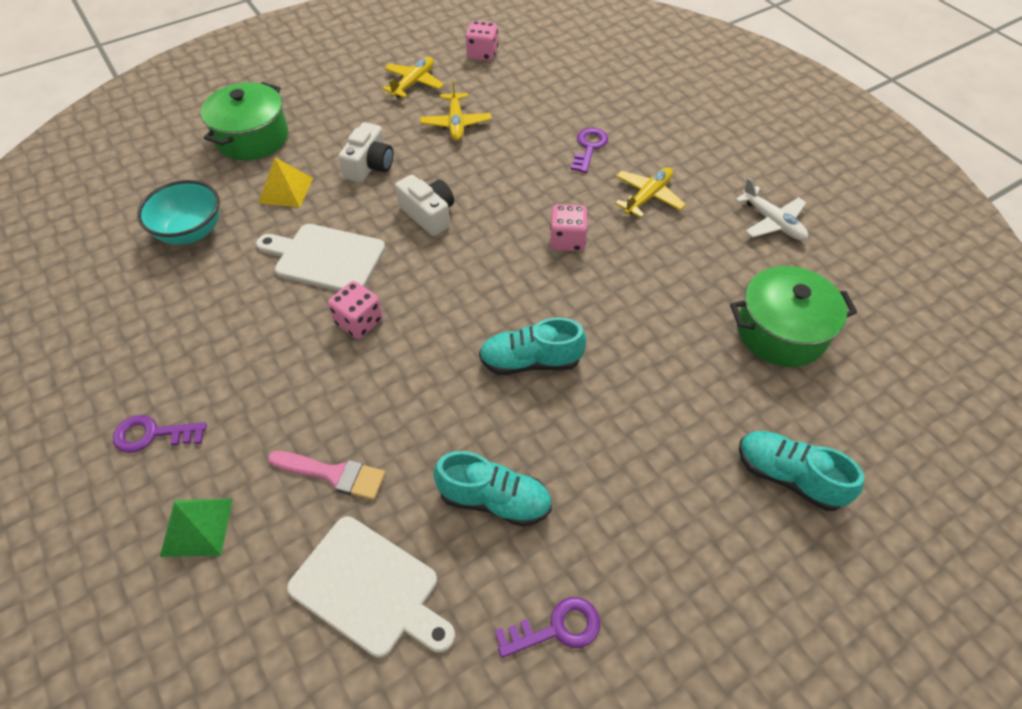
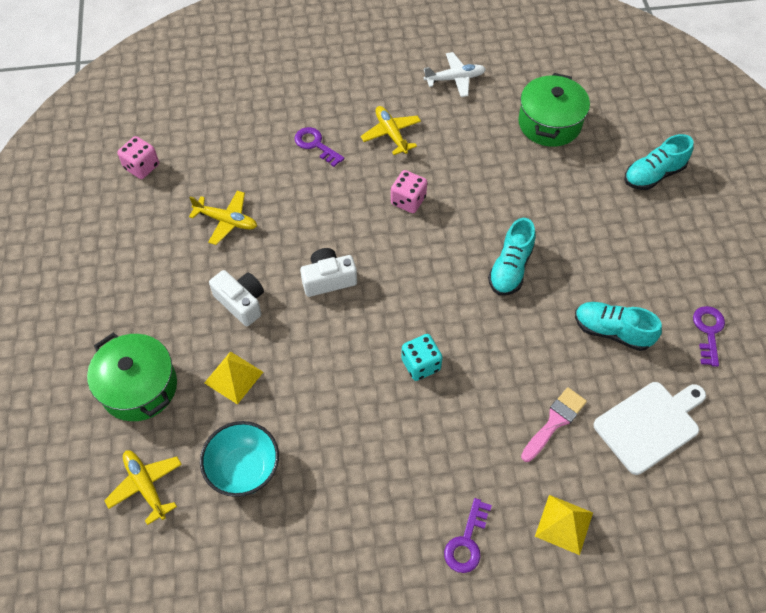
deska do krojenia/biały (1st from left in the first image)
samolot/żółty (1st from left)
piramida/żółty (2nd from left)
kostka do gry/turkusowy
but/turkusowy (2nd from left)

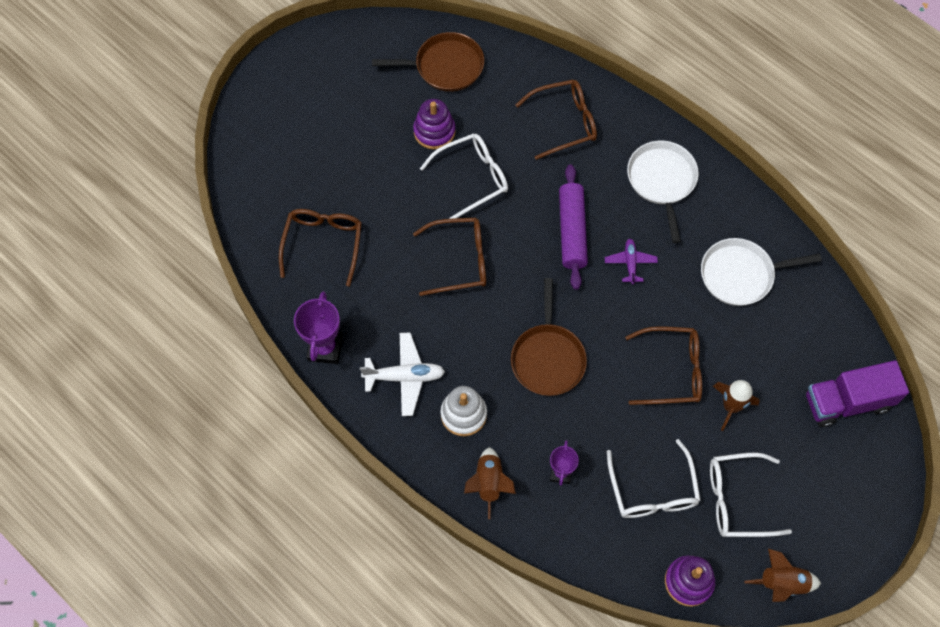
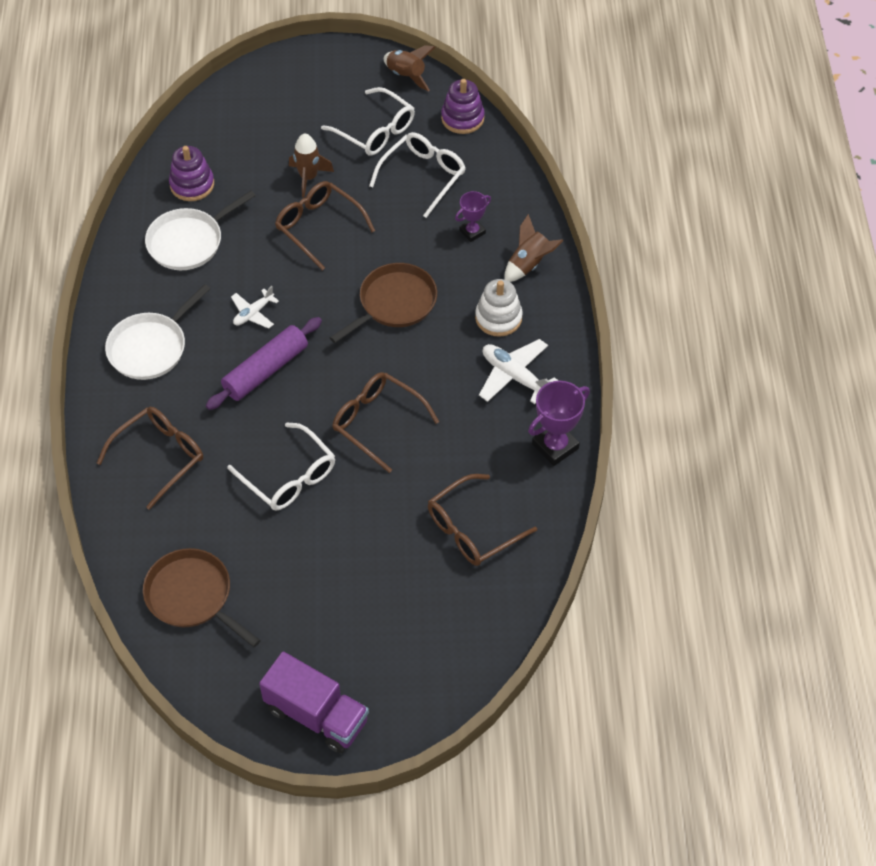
zabawka nakładanka/fioletowy (1st from left)
ciężarówka/fioletowy
samolot/biały (1st from left)
okulary/biały (1st from left)
okulary/brązowy (1st from left)
patelnia/biały (2nd from left)

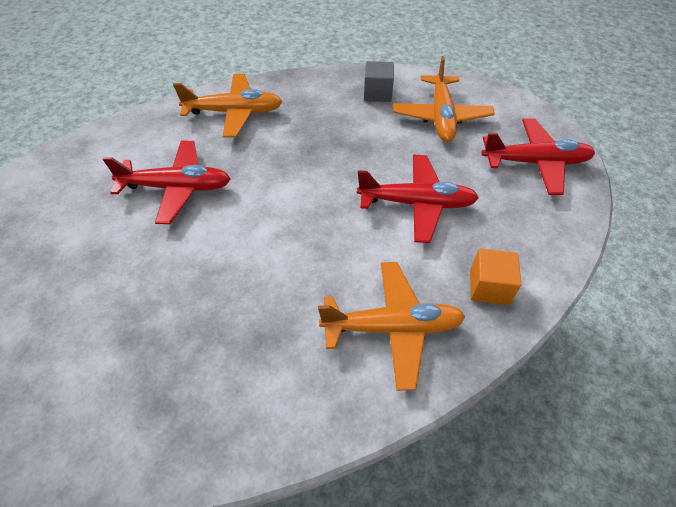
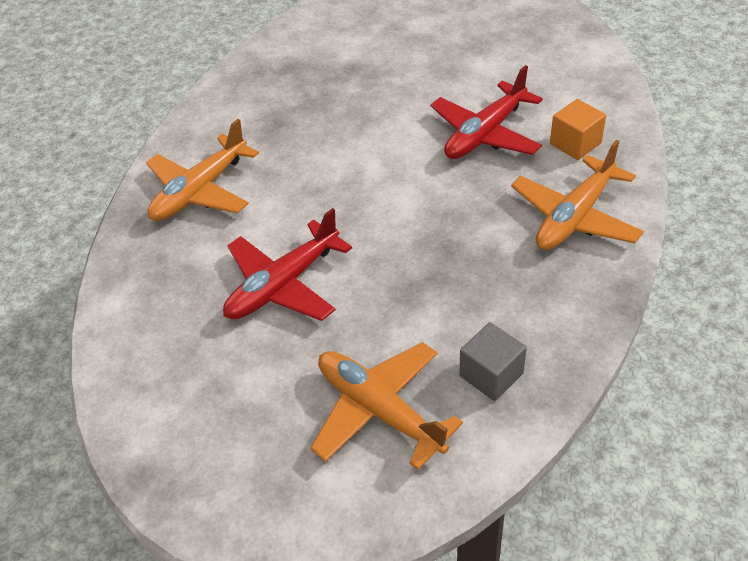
samolot/czerwony (3rd from left in the first image)
sześcian/pomarańczowy

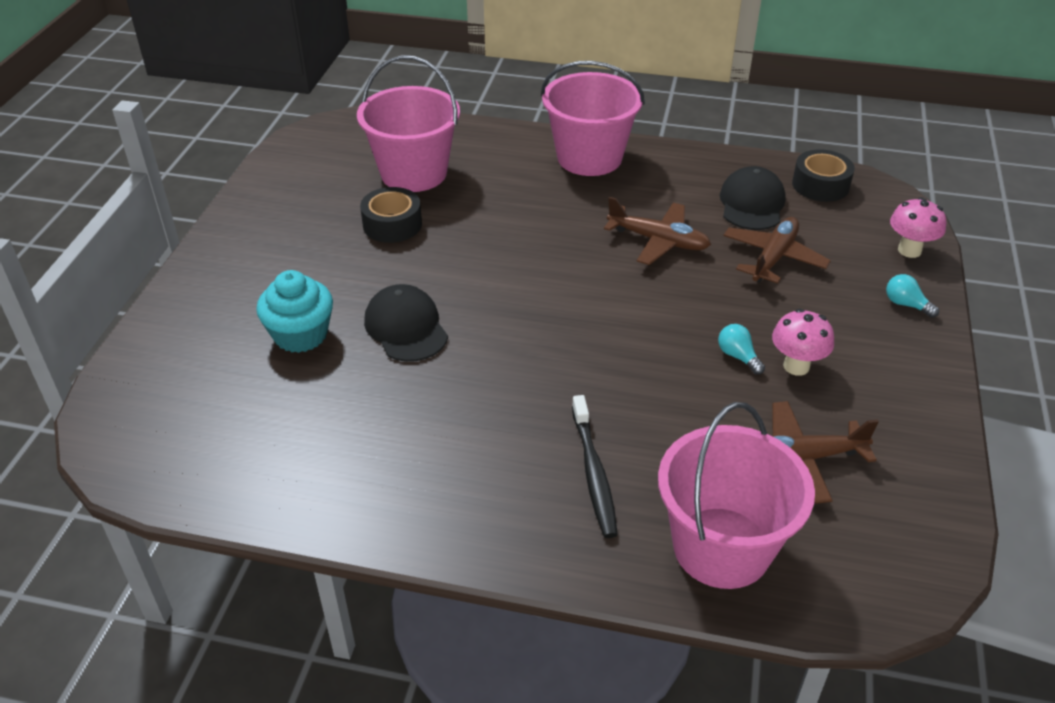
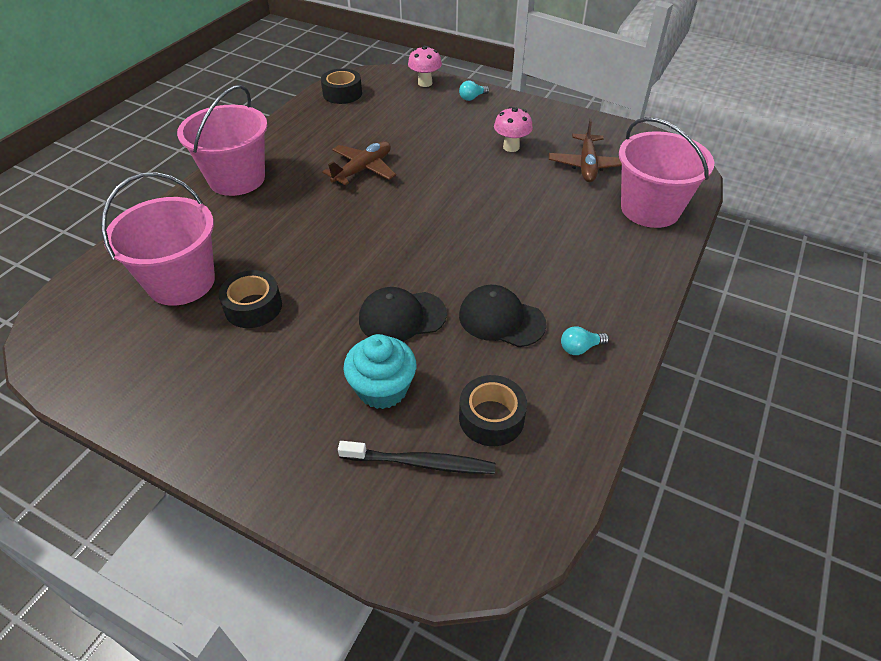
samolot/brązowy (2nd from left in the first image)
taśma klejąca/czarny (3rd from left)
szczoteczka do zębów/czarny
żarówka/turkusowy (2nd from left)
czapka/czarny (2nd from left)

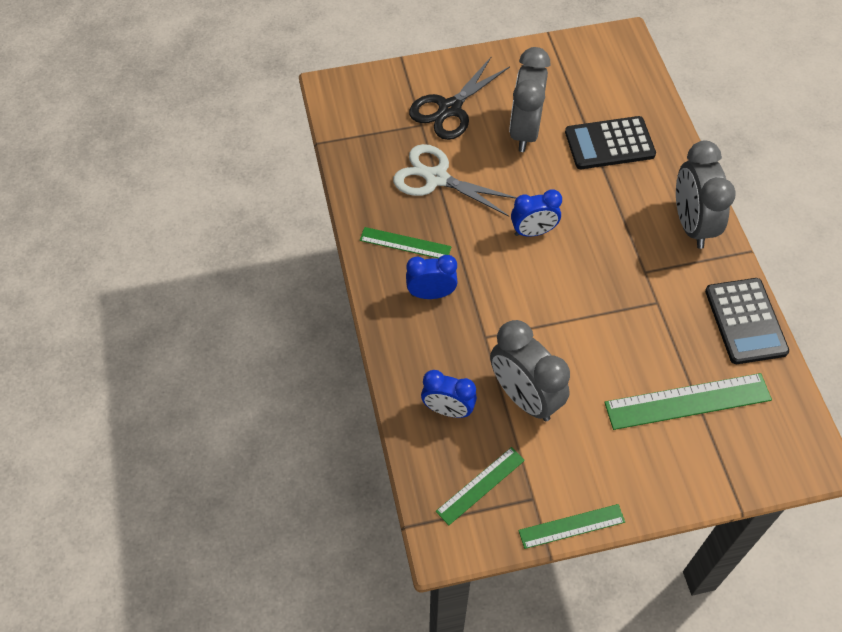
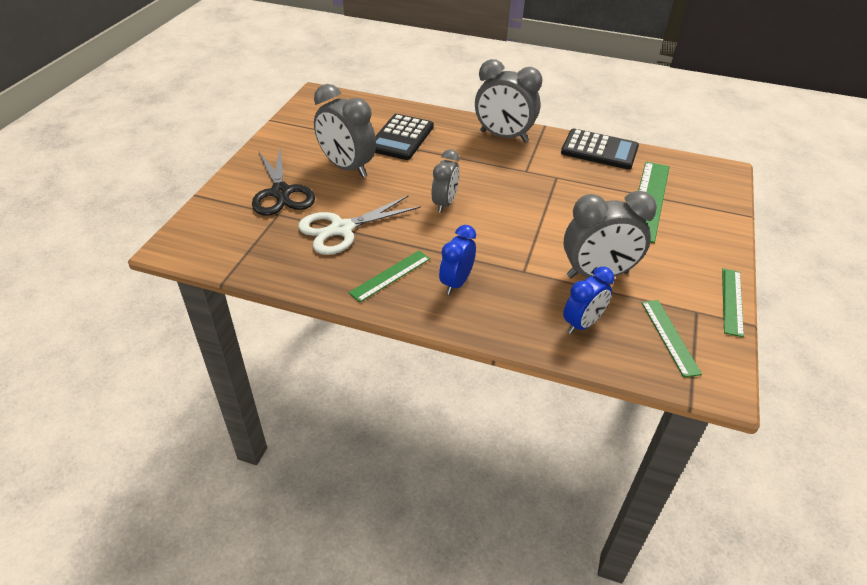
budzik/szary (2nd from left)

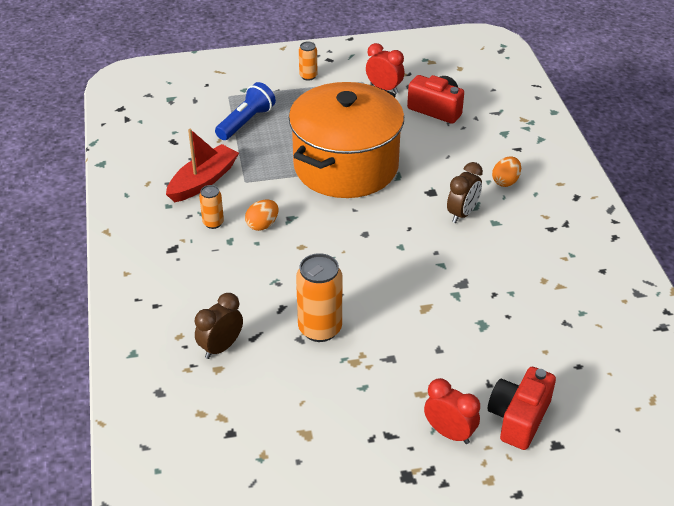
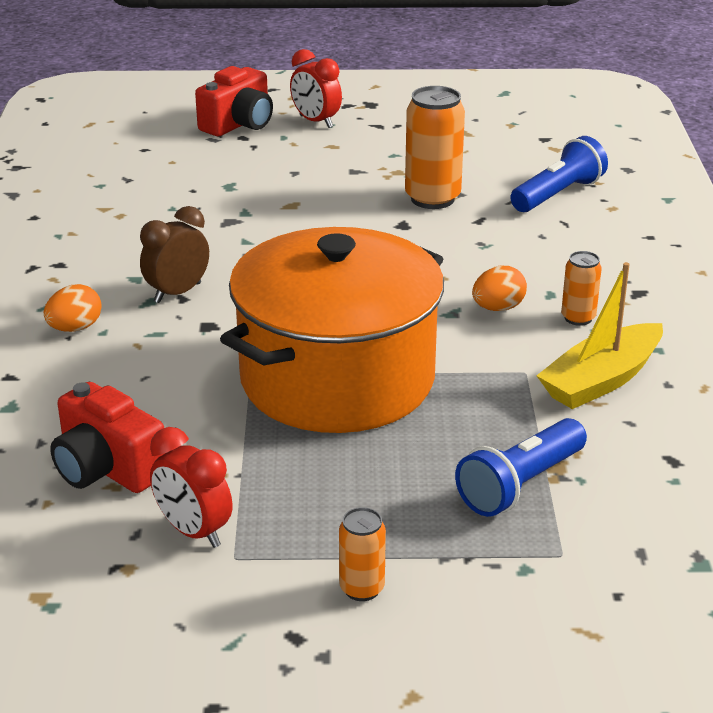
latarka/niebieski (2nd from left)
łódka/żółty

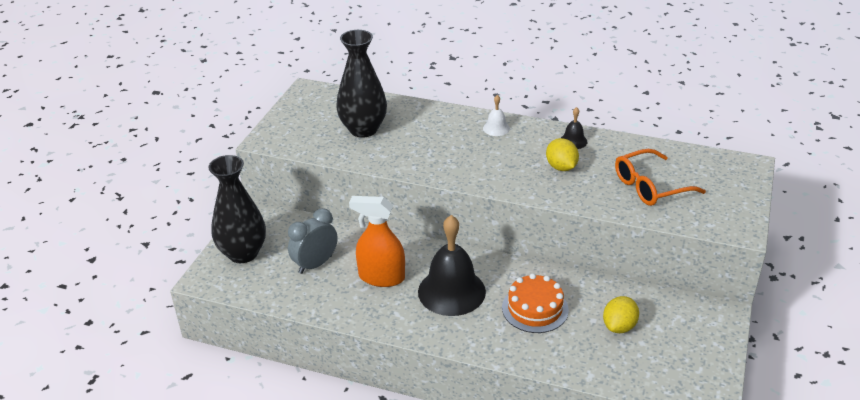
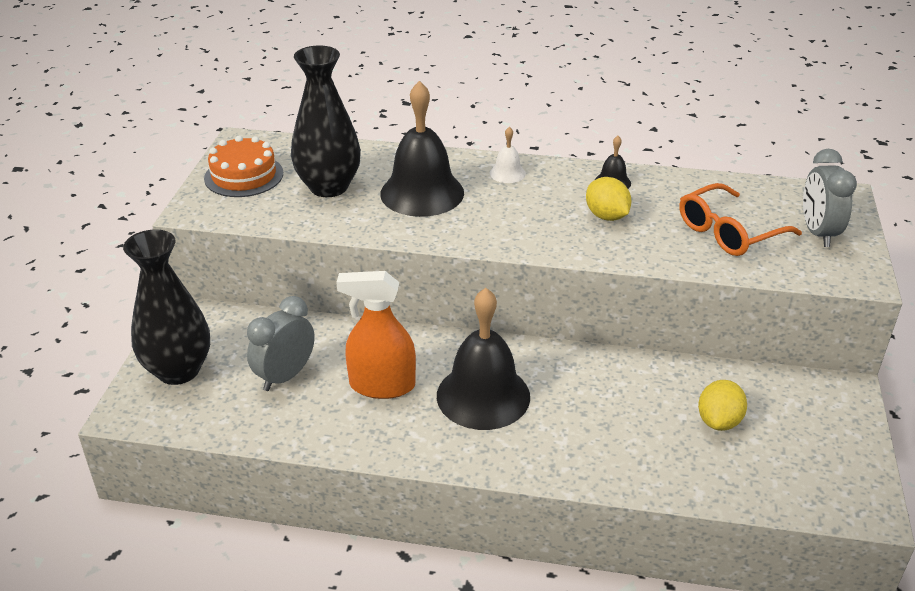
dzwonek/czarny (1st from left)
budzik/szary (2nd from left)
tort/pomarańczowy

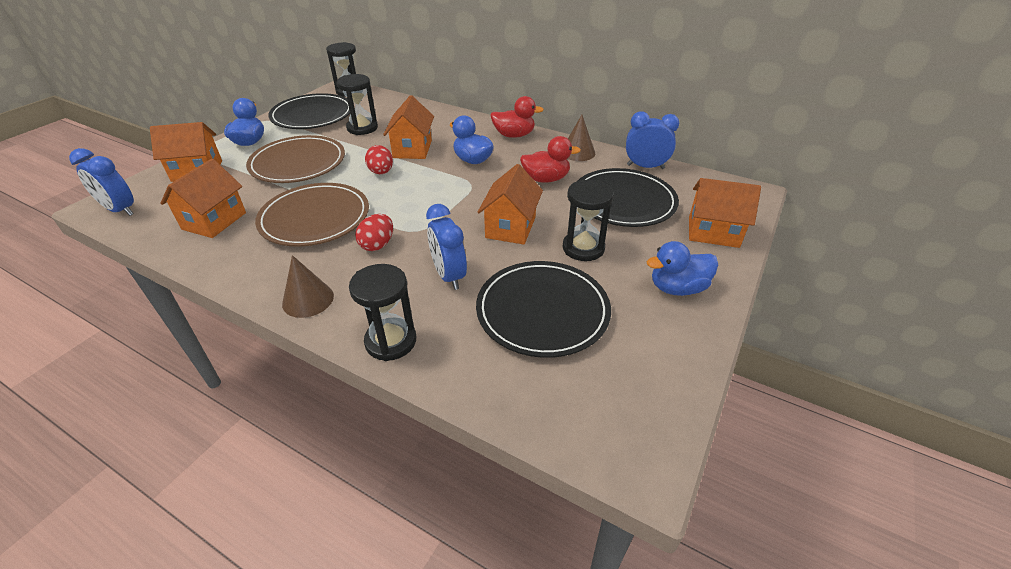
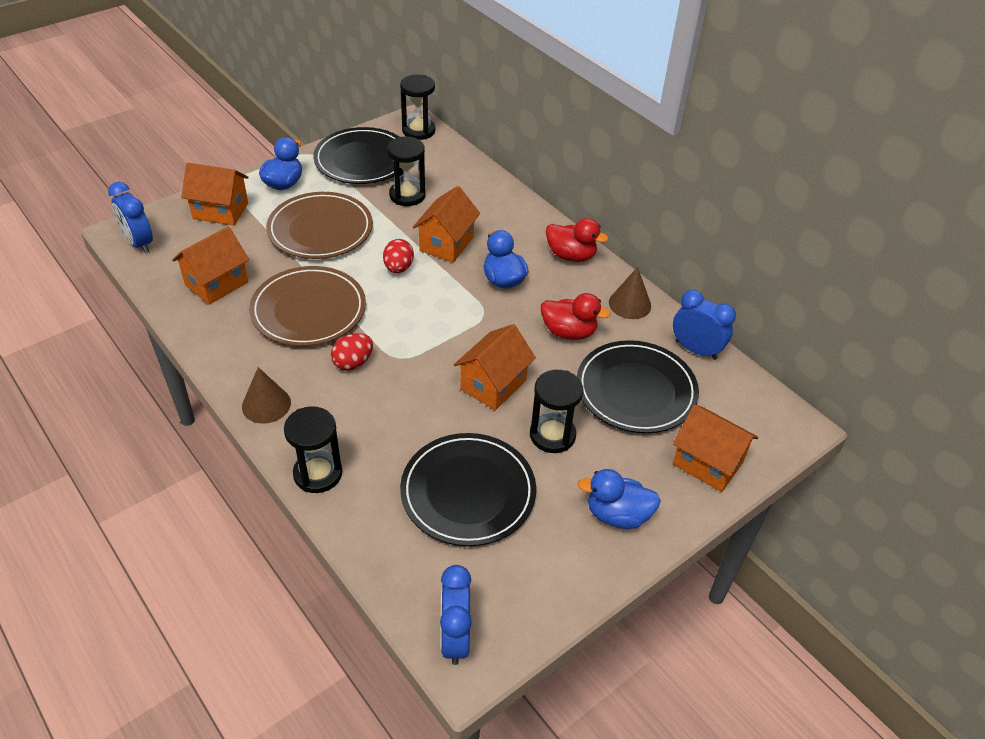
budzik/niebieski (2nd from left)

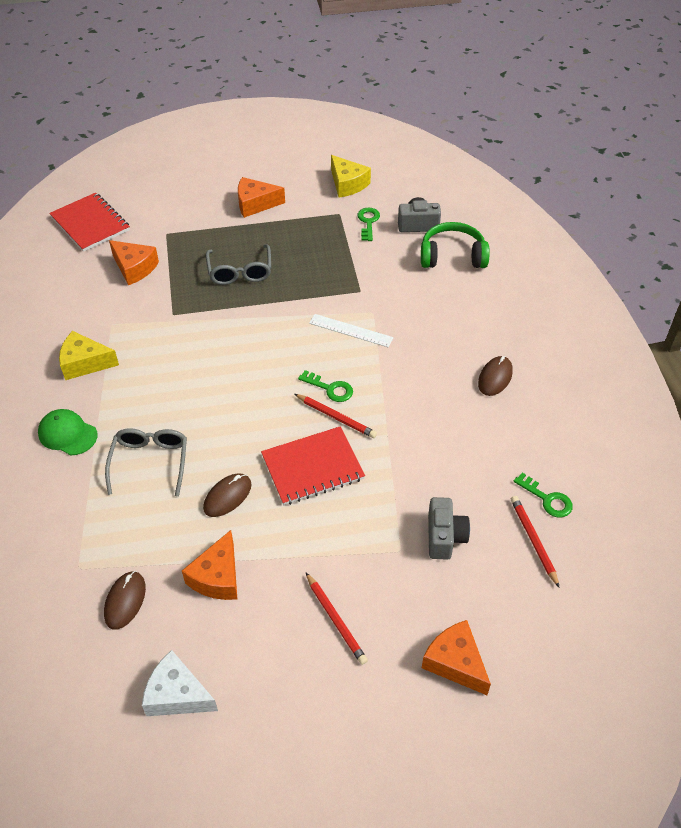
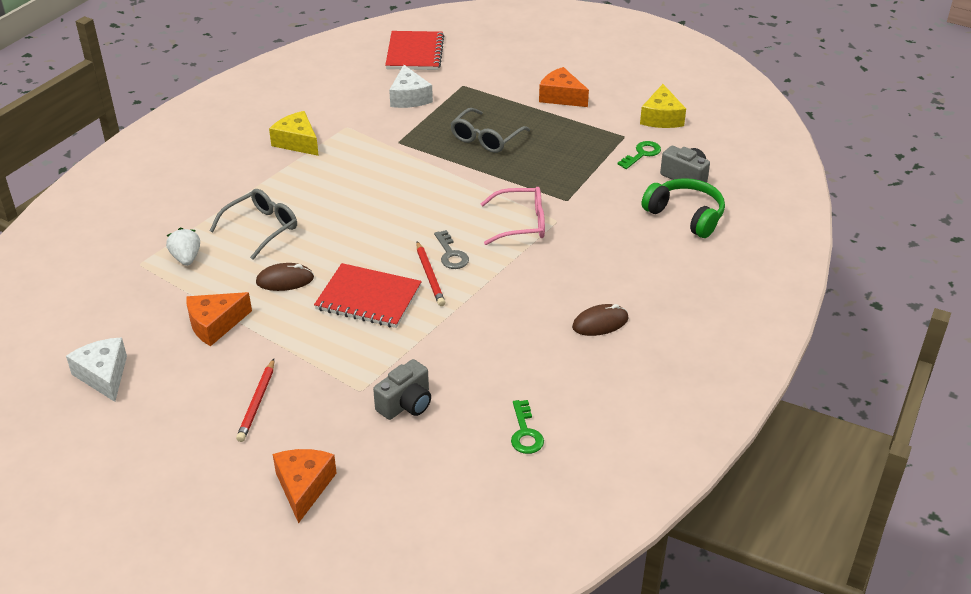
czapka/zielony
myszka/brązowy (1st from left in the first image)
ołówek/czerwony (3rd from left in the first image)
truskawka/biały
okulary/różowy
ser/biały (2nd from left)
klucz/szary

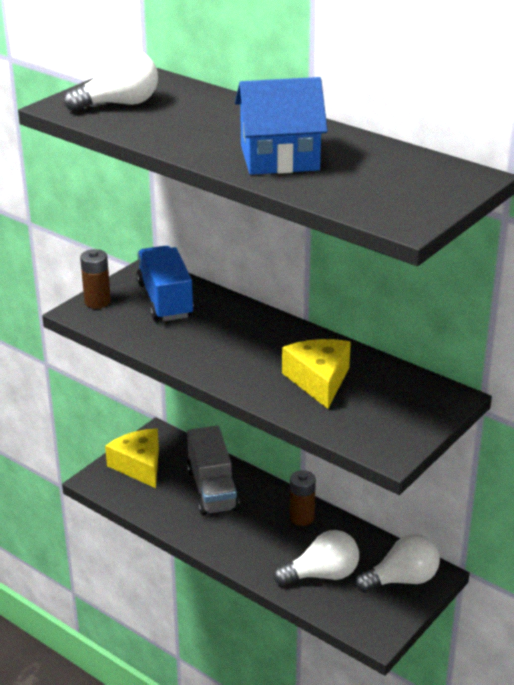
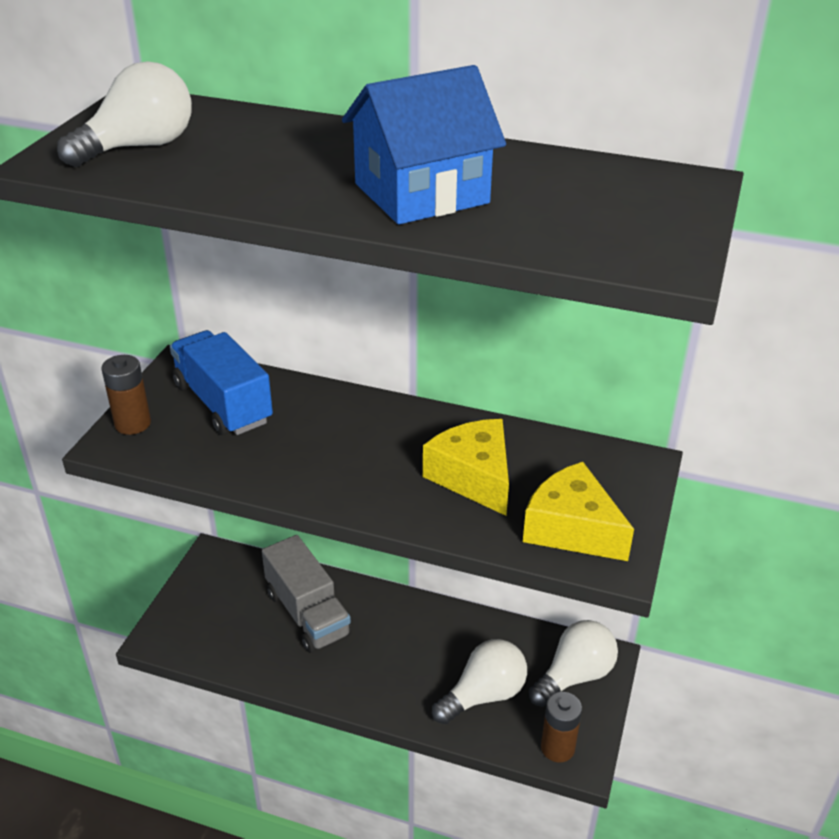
ser/żółty (2nd from left)
bateria/brązowy (2nd from left)

